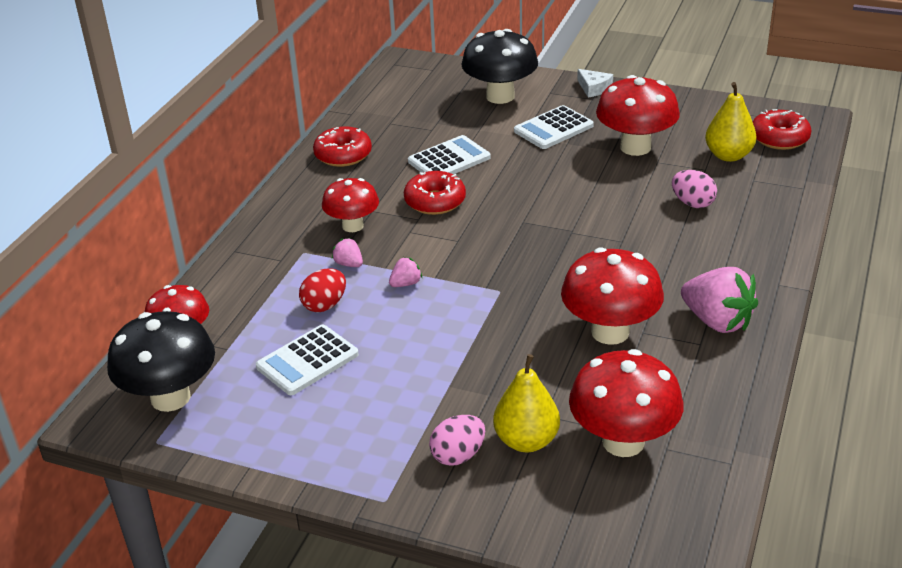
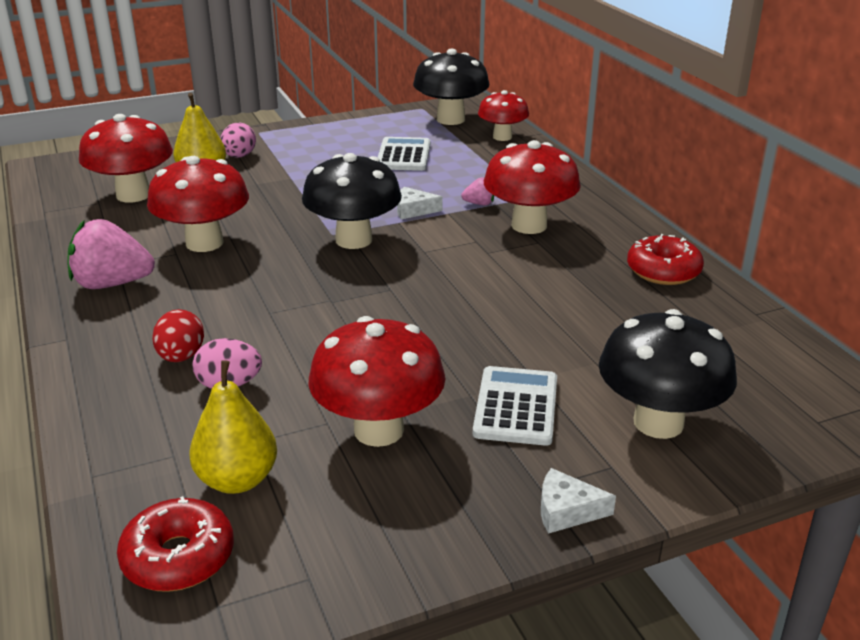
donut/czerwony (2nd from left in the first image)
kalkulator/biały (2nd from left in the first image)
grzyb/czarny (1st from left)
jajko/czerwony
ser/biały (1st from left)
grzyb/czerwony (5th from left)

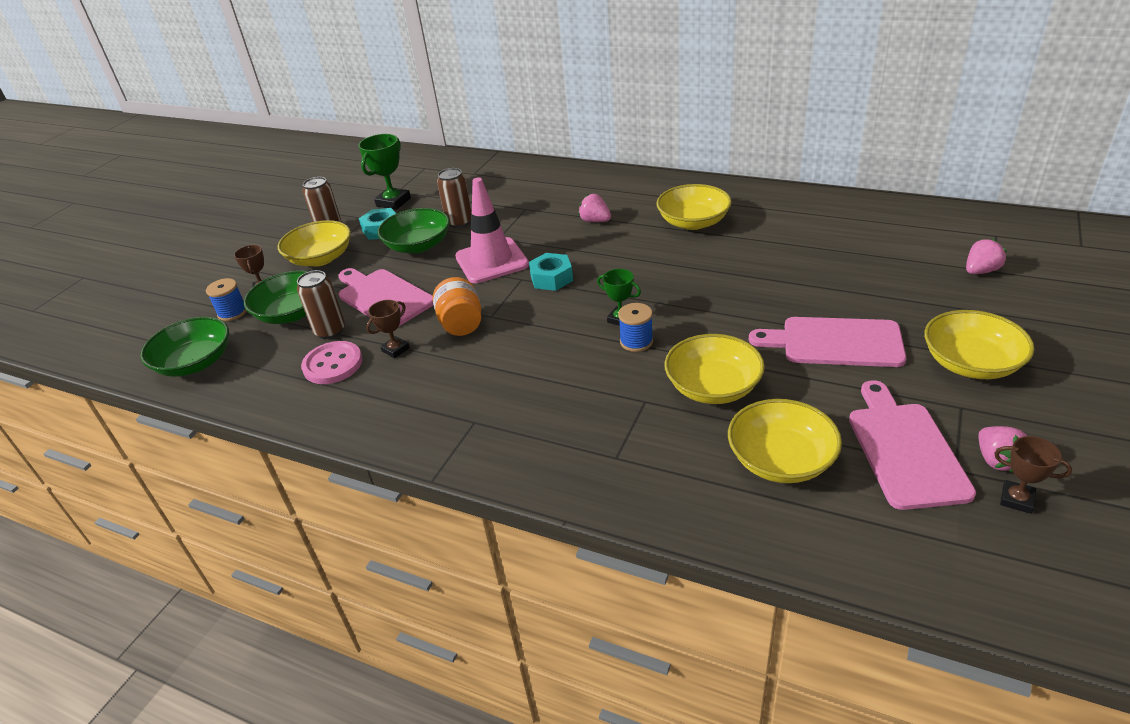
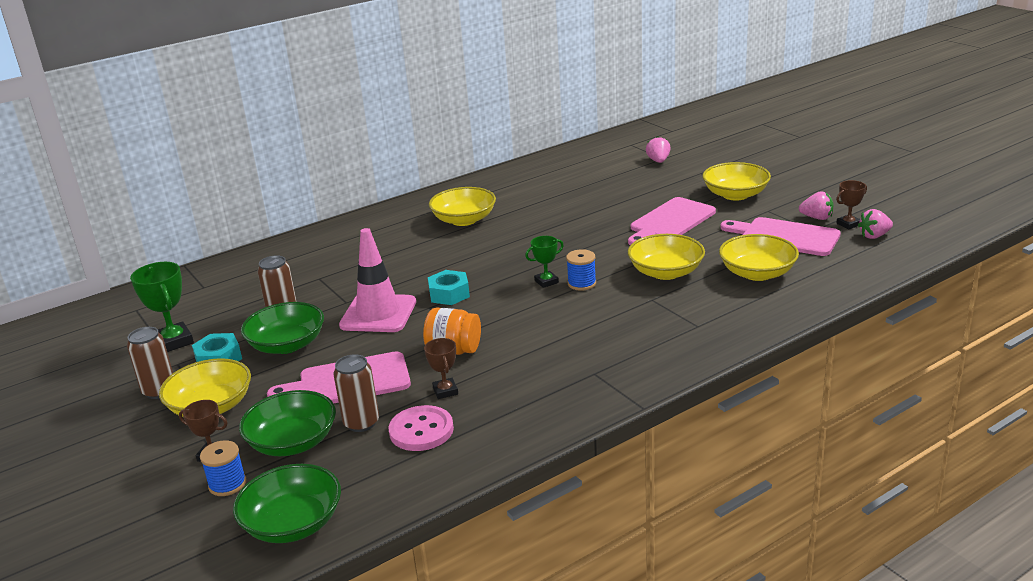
truskawka/różowy (3rd from left)

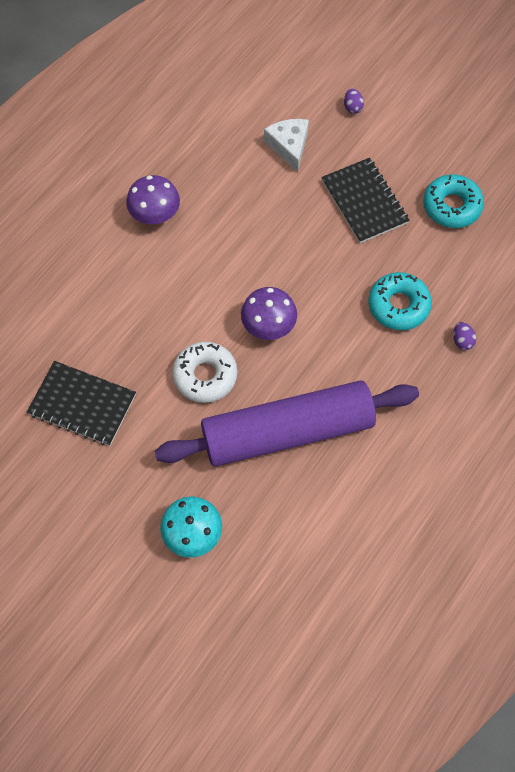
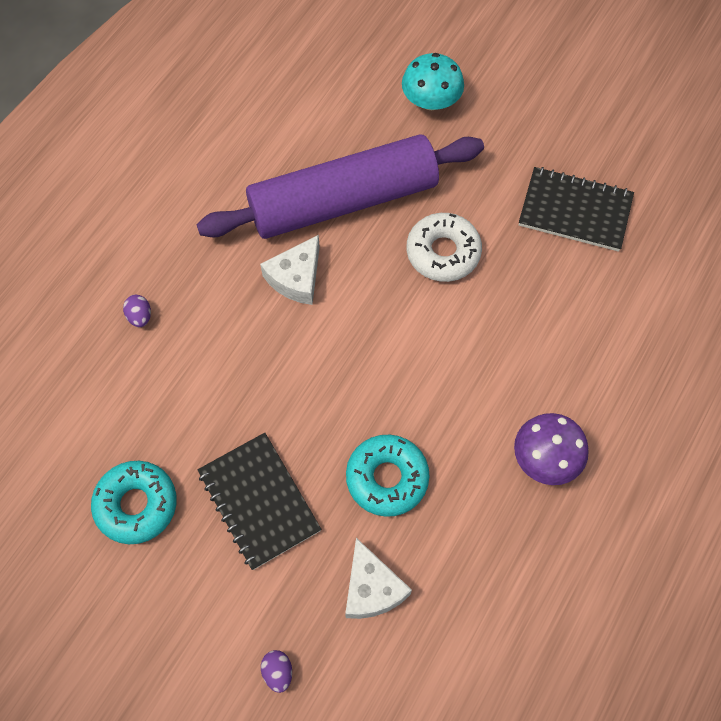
grzyb/fioletowy (2nd from left in the first image)
ser/biały (1st from left)
donut/turkusowy (2nd from left)

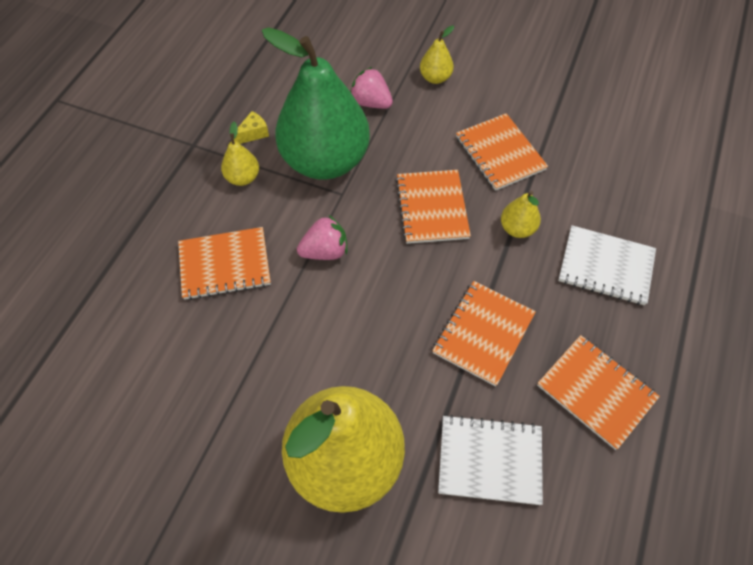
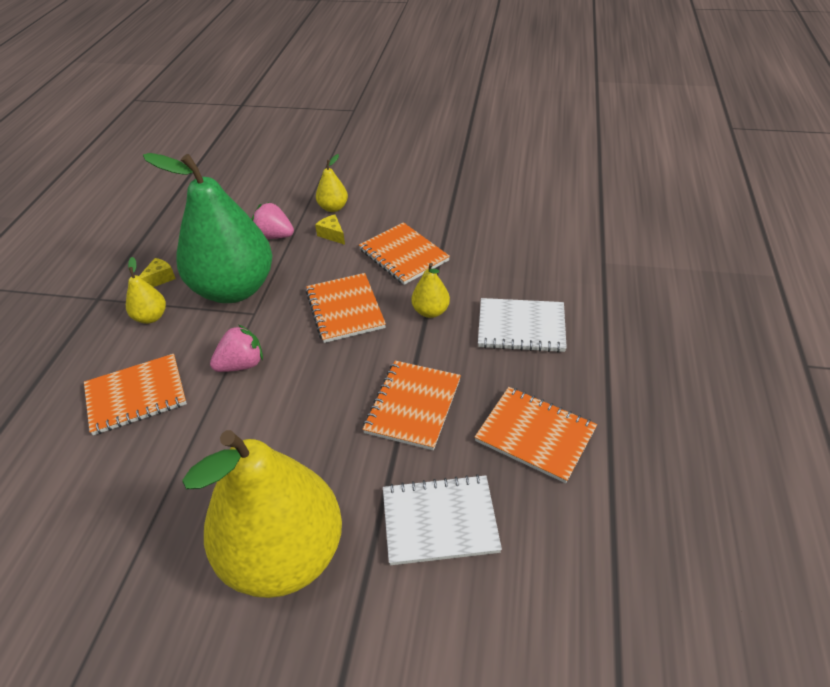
ser/żółty (2nd from left)

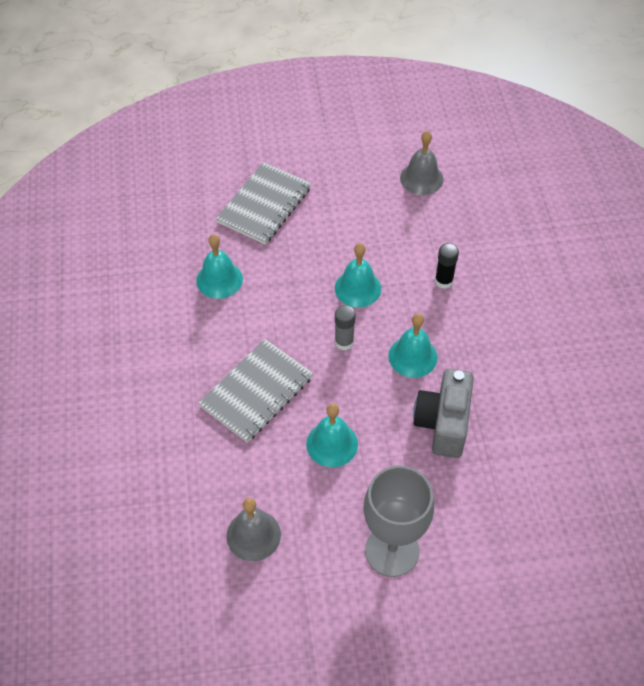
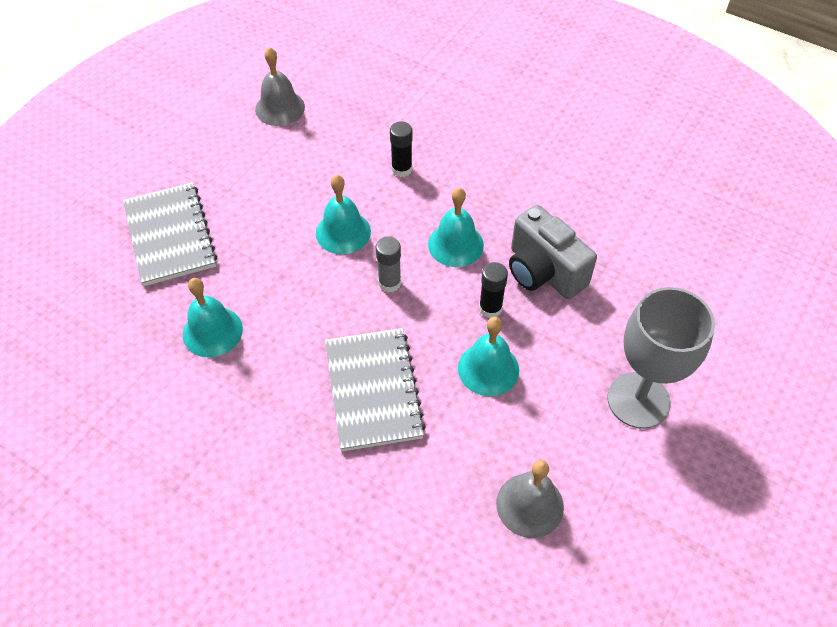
klej w sztyfcie/czarny (2nd from left)

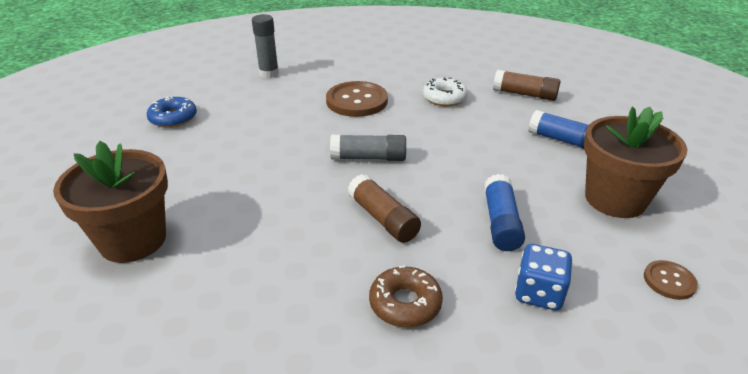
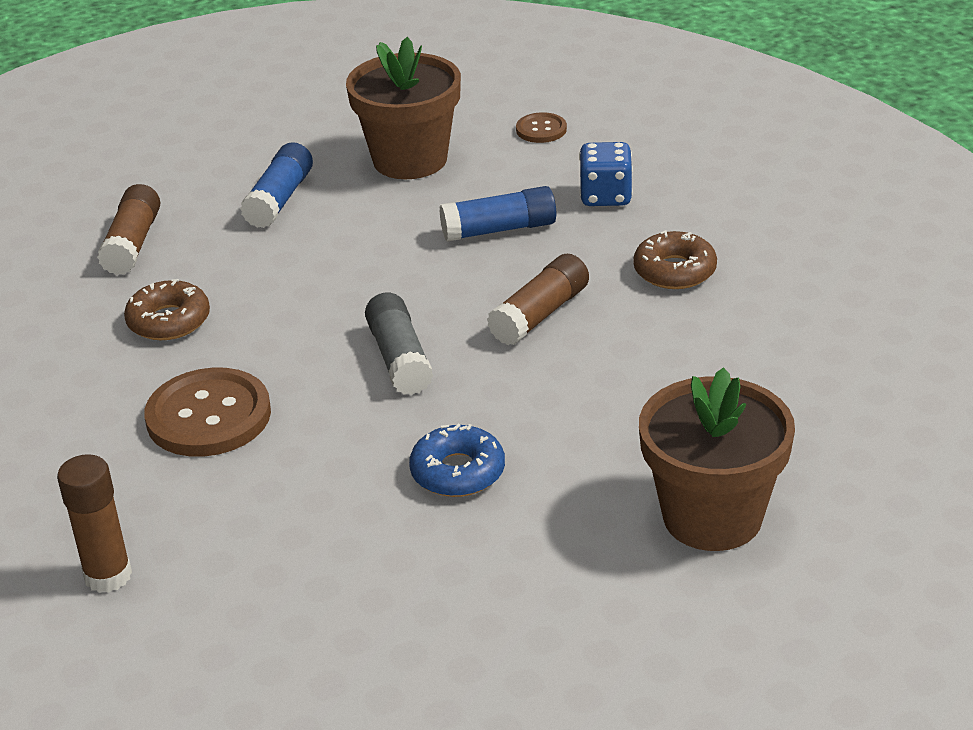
donut/niebieski
klej w sztyfcie/brązowy (1st from left)
donut/brązowy (1st from left)

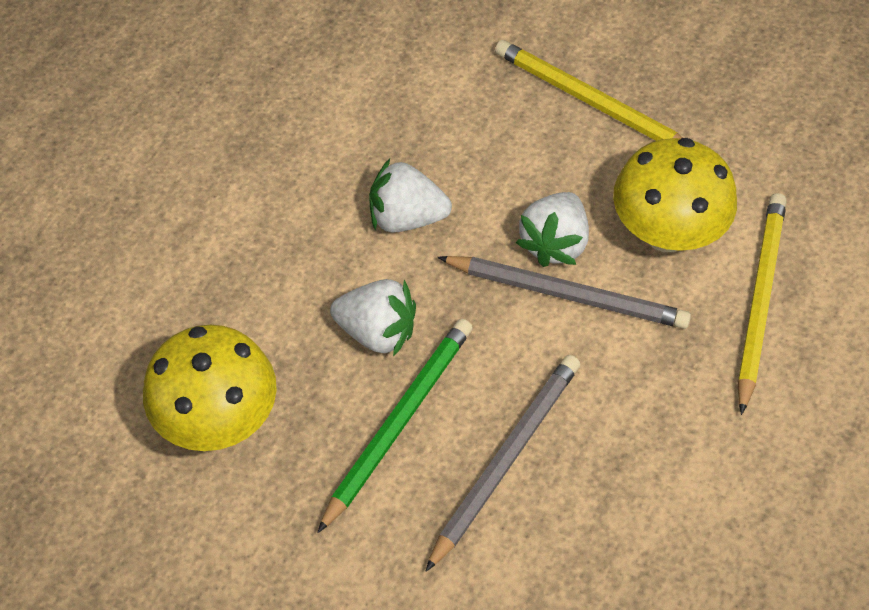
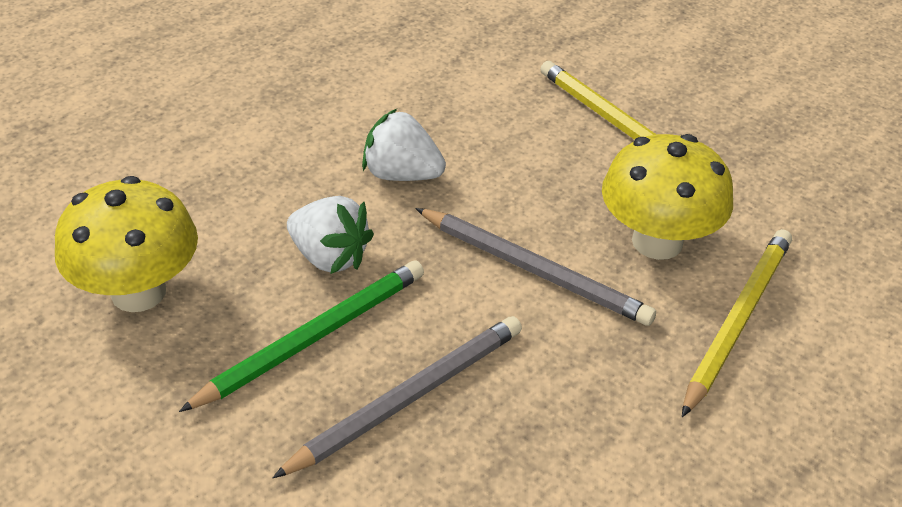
truskawka/biały (3rd from left in the first image)

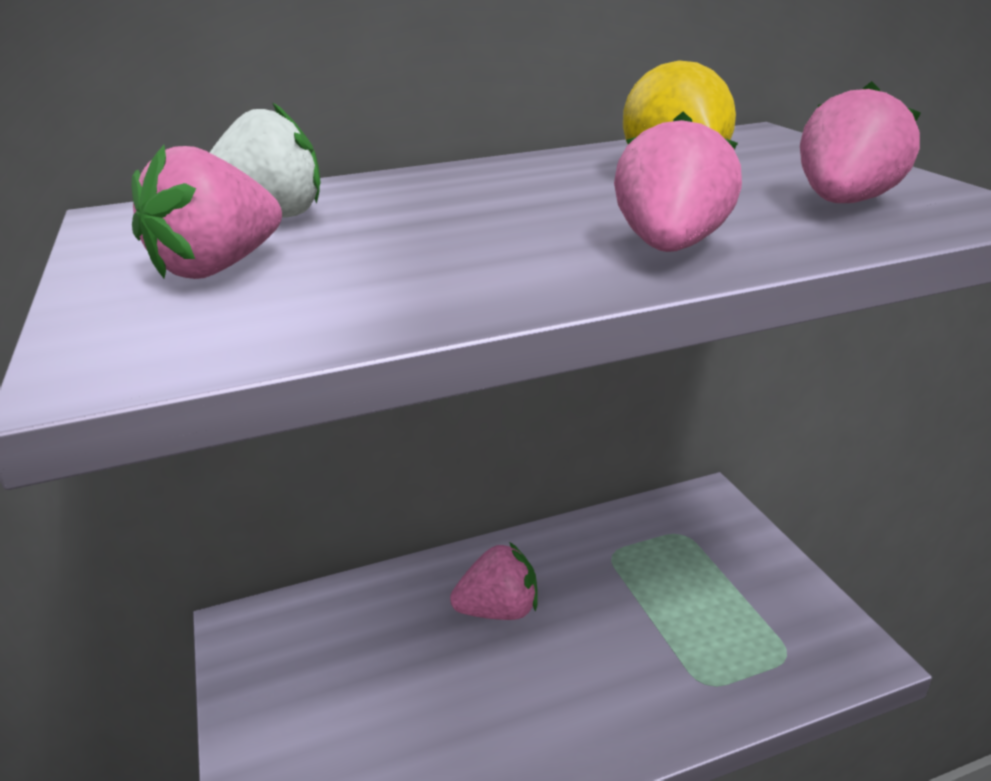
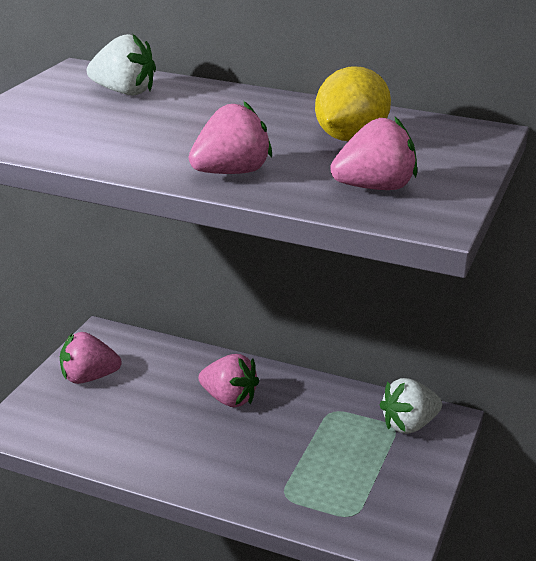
truskawka/biały (2nd from left)
truskawka/różowy (1st from left)

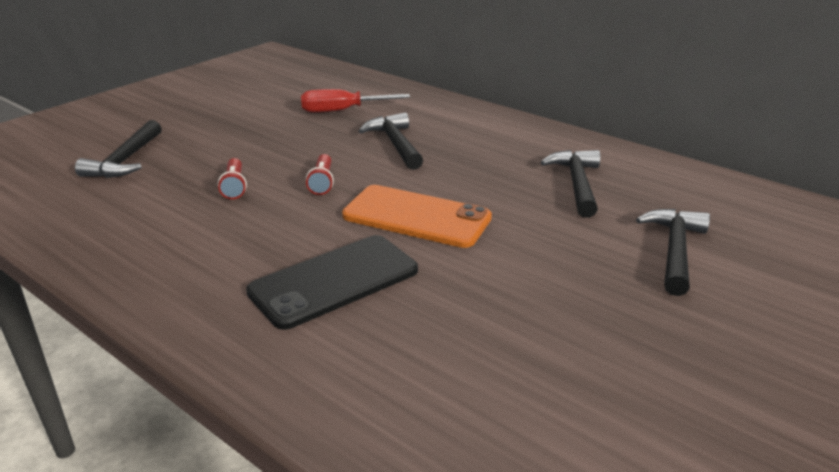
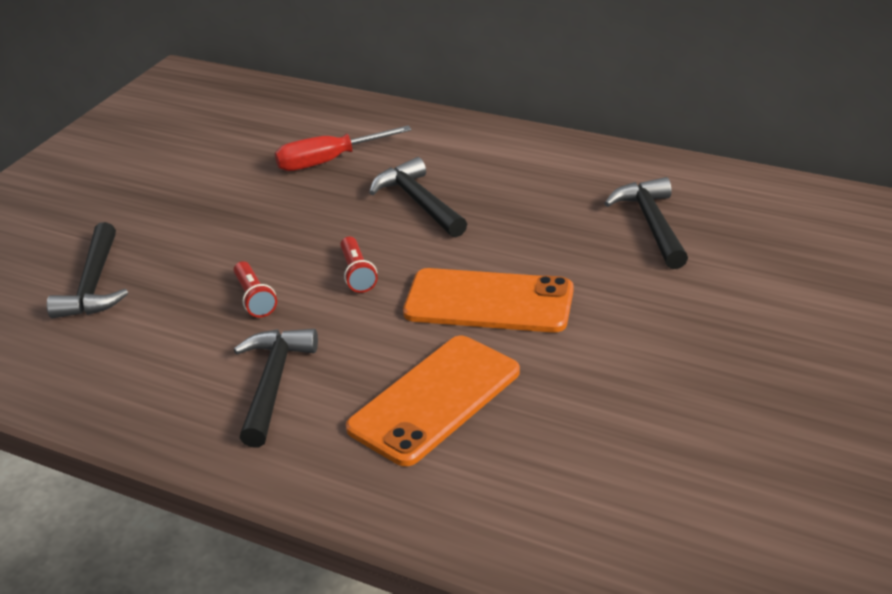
młotek/czarny (2nd from left)
telefon/pomarańczowy (1st from left)

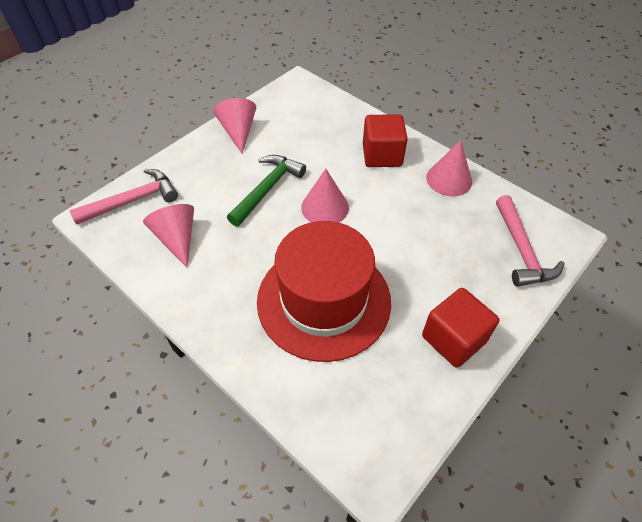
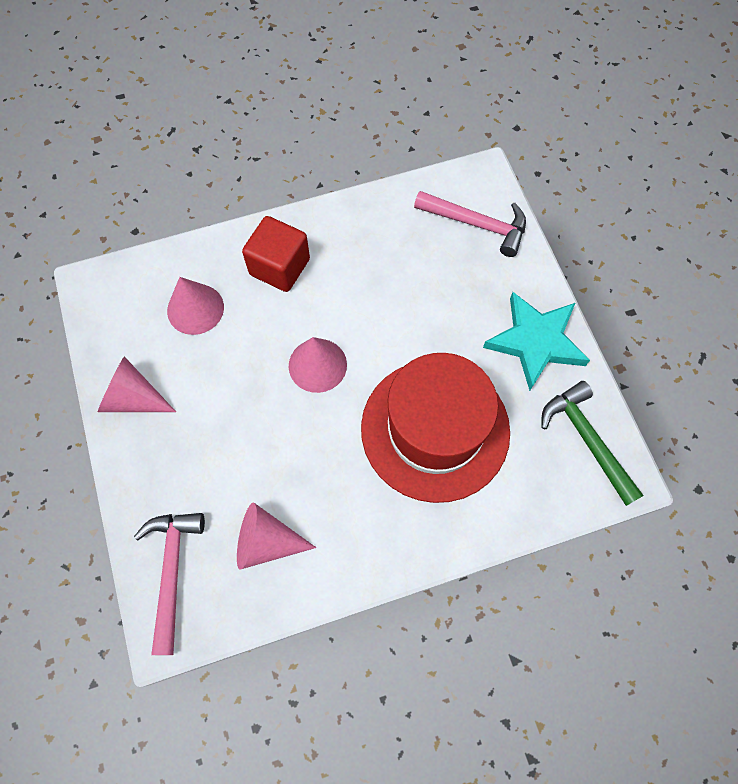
młotek/zielony
stożek/różowy (2nd from left)
gwiazda/turkusowy

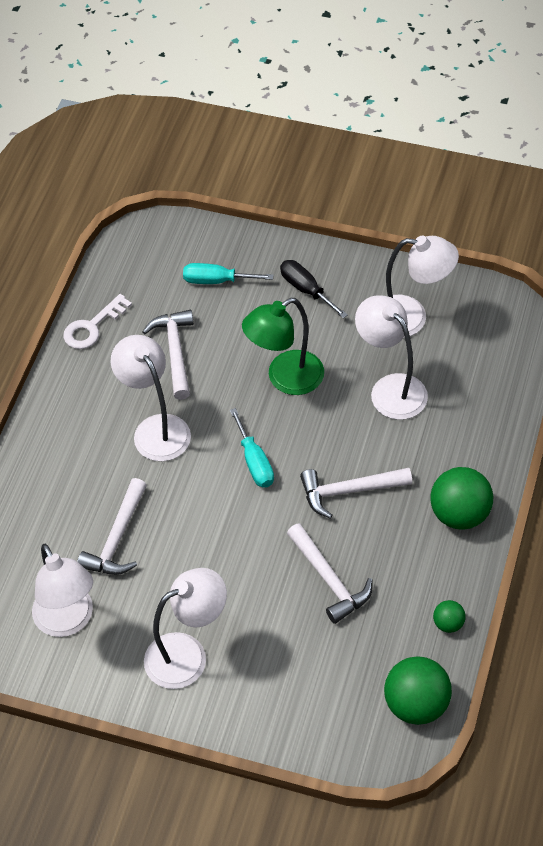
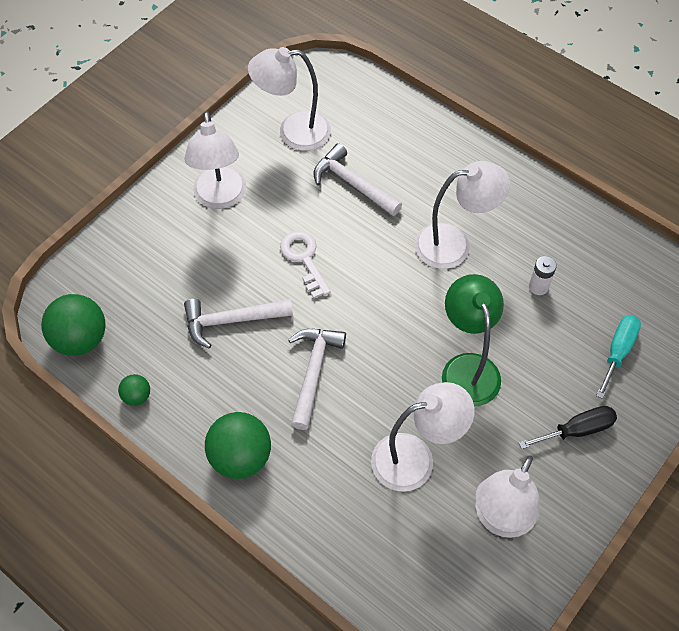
śrubokręt/turkusowy (2nd from left in the first image)
klucz/biały
bateria/biały

